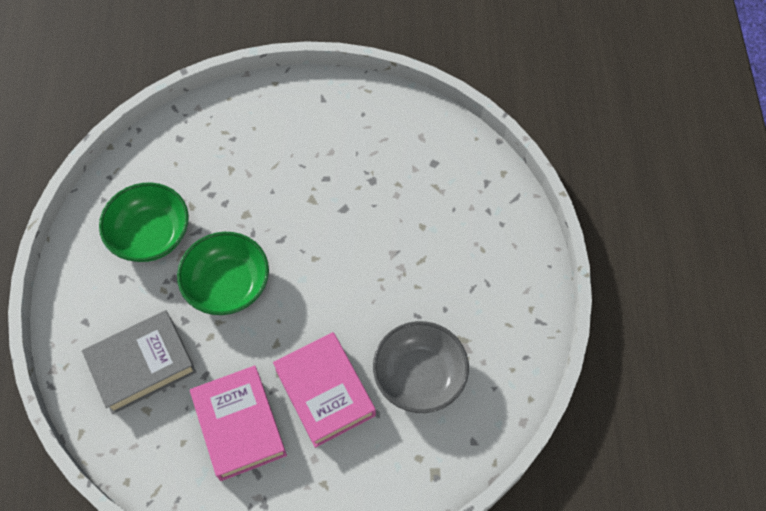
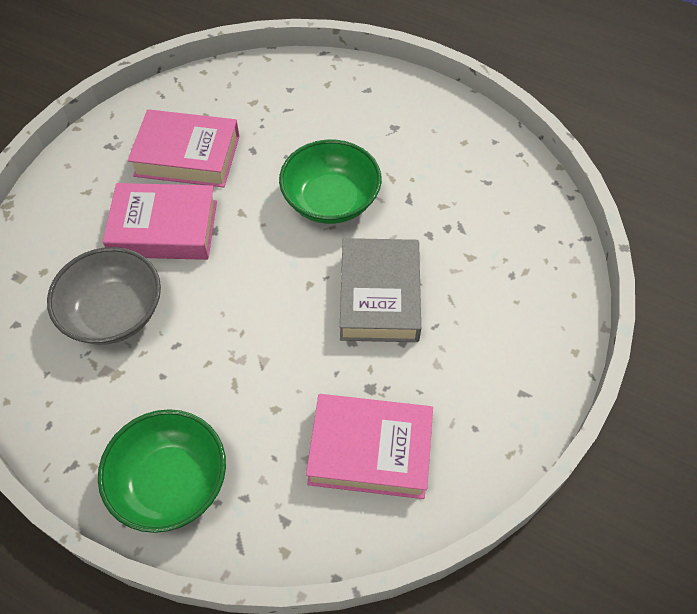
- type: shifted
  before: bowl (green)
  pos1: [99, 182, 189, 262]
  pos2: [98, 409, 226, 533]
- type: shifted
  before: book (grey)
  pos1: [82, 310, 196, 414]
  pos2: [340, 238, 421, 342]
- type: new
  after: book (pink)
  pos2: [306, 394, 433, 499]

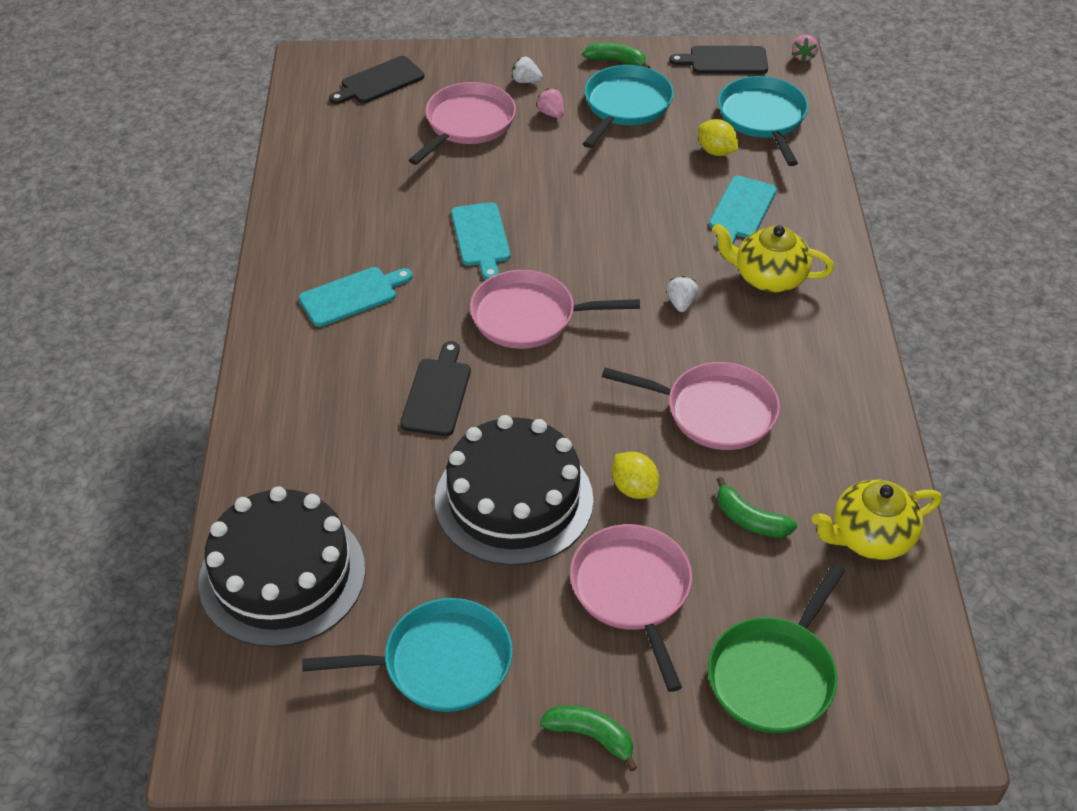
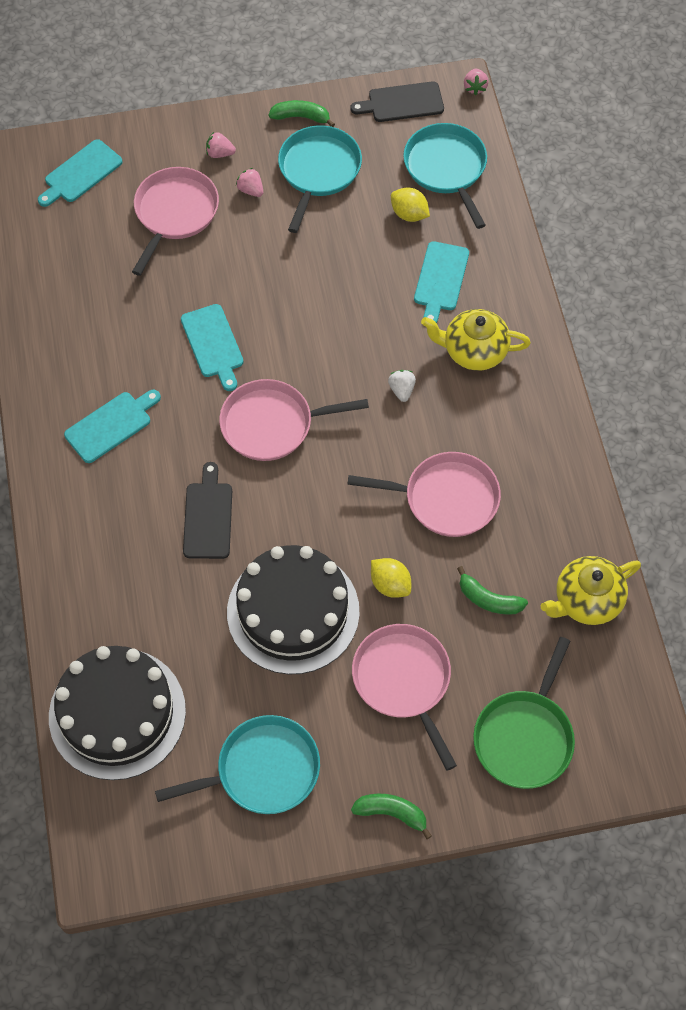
- type: repainted
  before: cutting board (black)
  after: cutting board (turquoise)
  pos1: [329, 56, 424, 104]
  pos2: [38, 139, 122, 207]
- type: repainted
  before: strawberry (white)
  after: strawberry (pink)
  pos1: [512, 56, 543, 83]
  pos2: [206, 132, 236, 158]

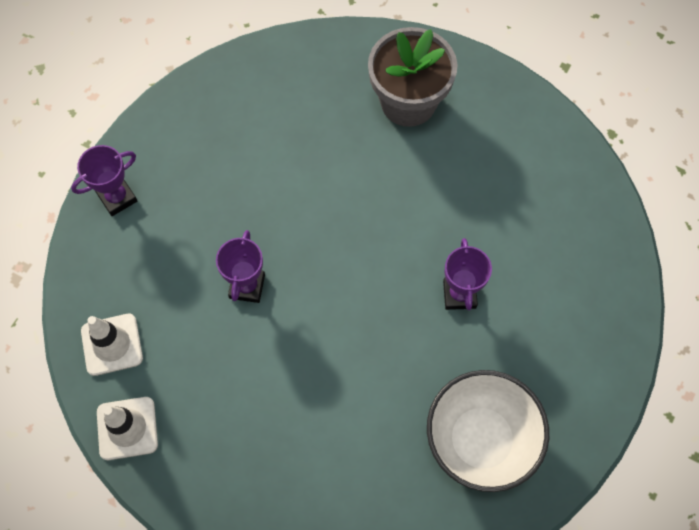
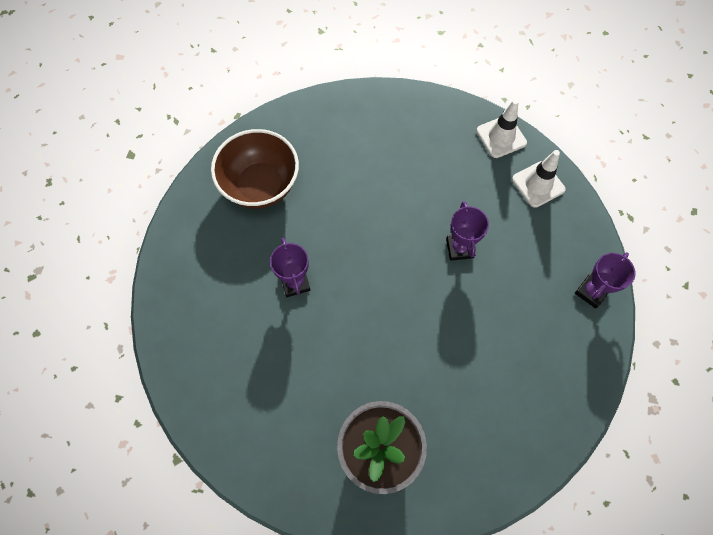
- type: repainted
  before: bowl (white)
  after: bowl (brown)
  pos1: [427, 370, 549, 492]
  pos2: [211, 129, 299, 209]

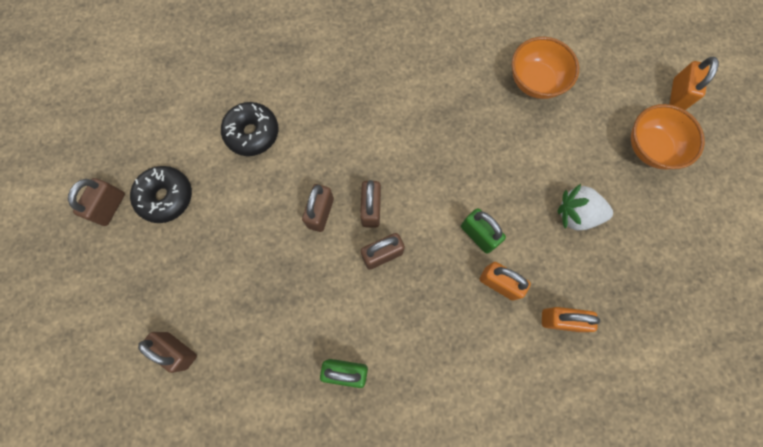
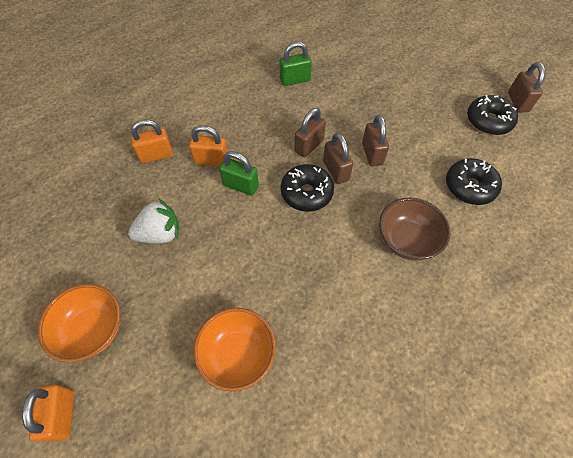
- type: gone
  before: padlock (brown)
  pos1: [138, 332, 197, 373]
- type: new
  after: donut (black)
  pos2: [280, 164, 334, 212]
- type: new
  after: bowl (brown)
  pos2: [379, 198, 451, 261]

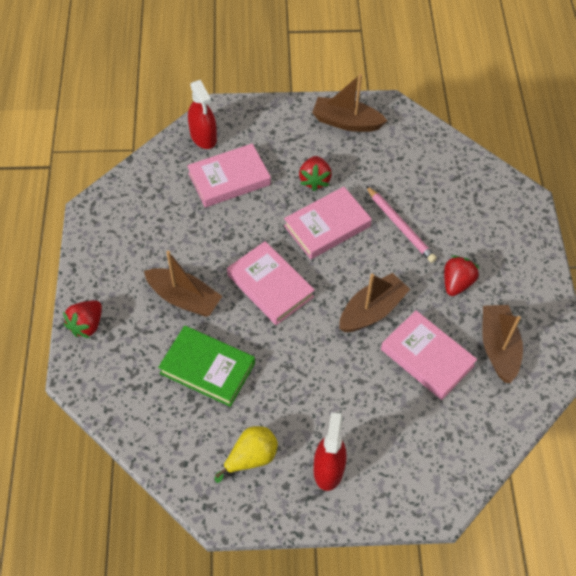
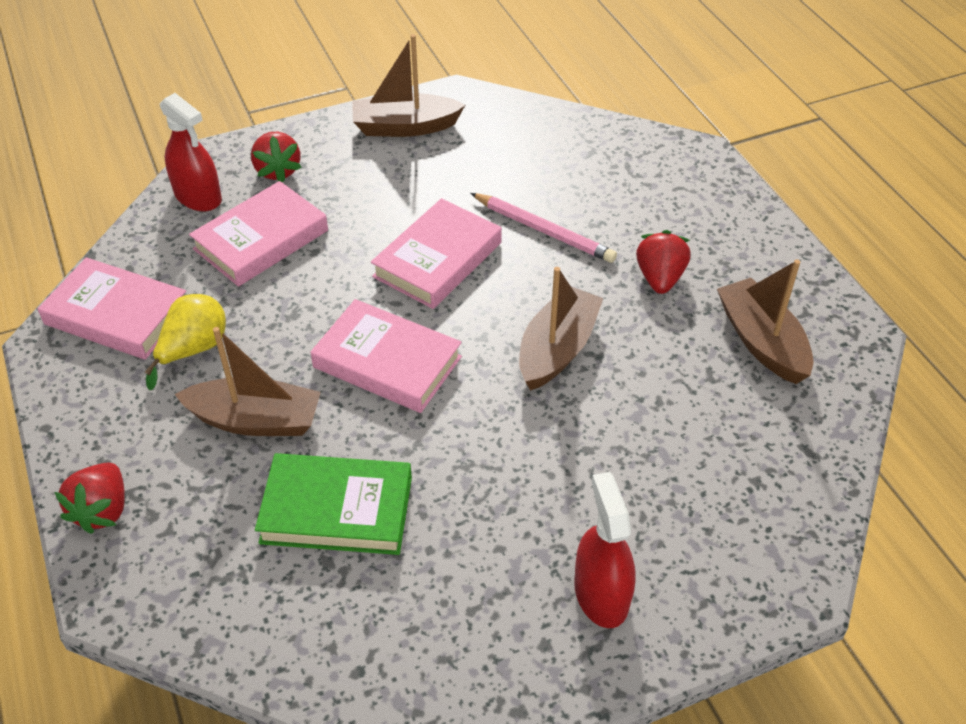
- type: shifted
  before: strawberry (red)
  pos1: [299, 156, 332, 191]
  pos2: [251, 132, 301, 183]
- type: shifted
  before: book (pink)
  pos1: [381, 310, 477, 400]
  pos2: [38, 257, 186, 360]
- type: shifted
  before: pear (yellow)
  pos1: [215, 426, 278, 483]
  pos2: [145, 294, 226, 390]

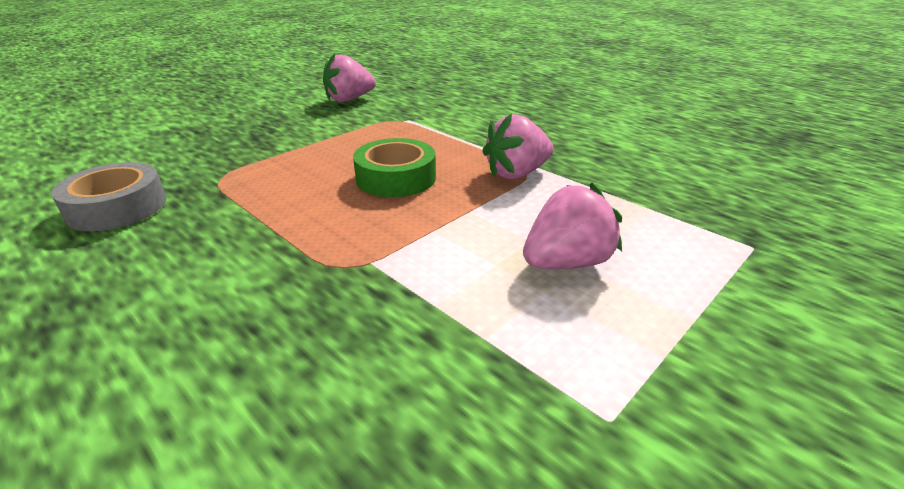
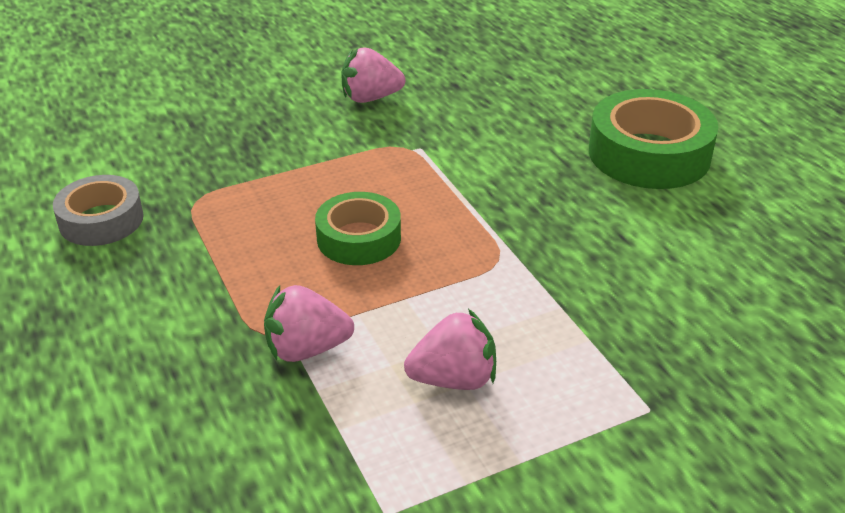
- type: shifted
  before: strawberry (pink)
  pos1: [482, 113, 553, 179]
  pos2: [264, 285, 354, 362]
- type: new
  after: tape (green)
  pos2: [589, 89, 718, 189]

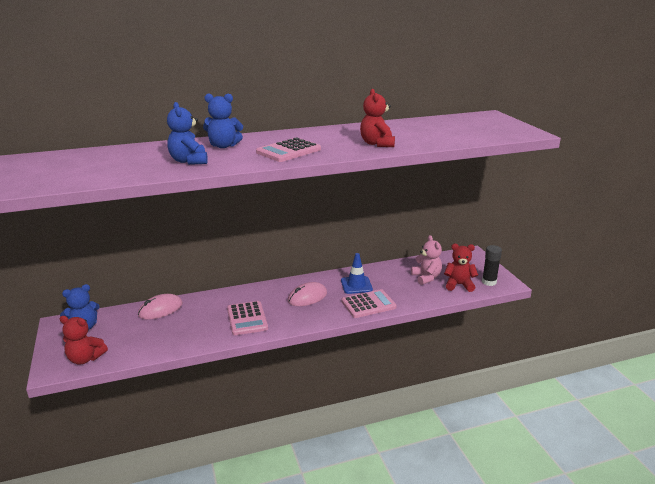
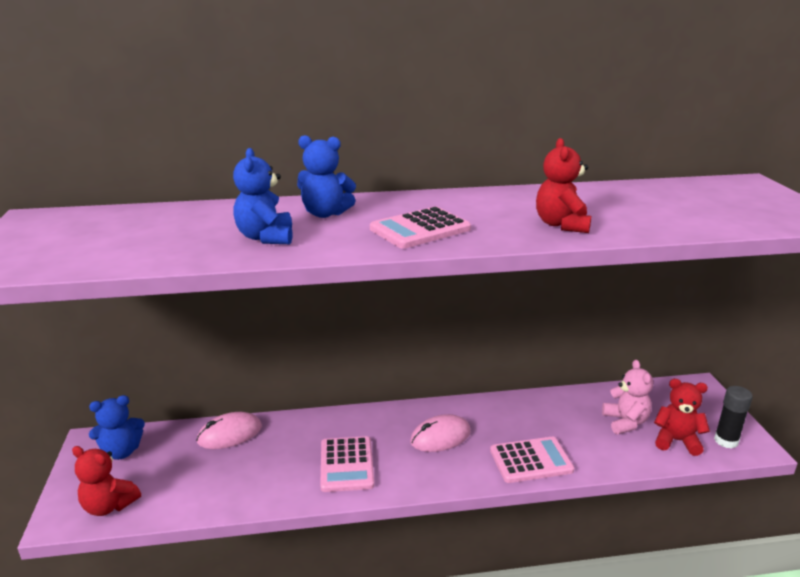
- type: gone
  before: traffic cone (blue)
  pos1: [341, 253, 373, 294]

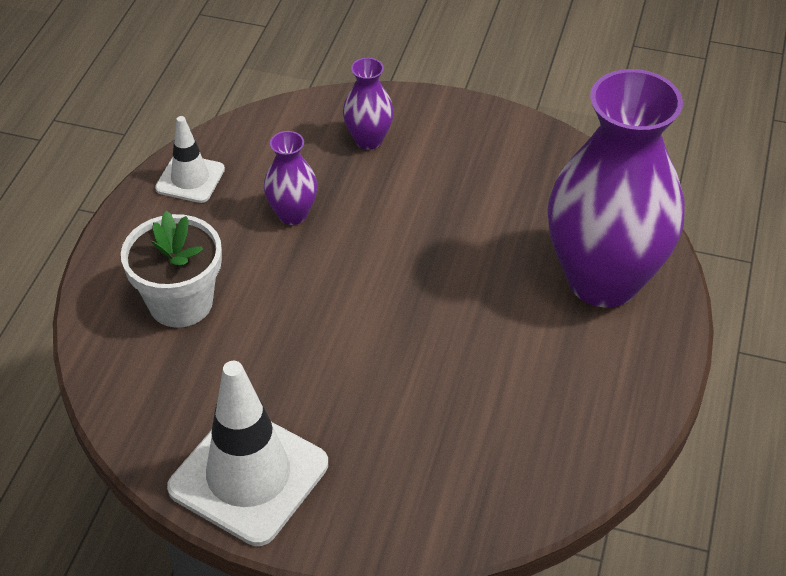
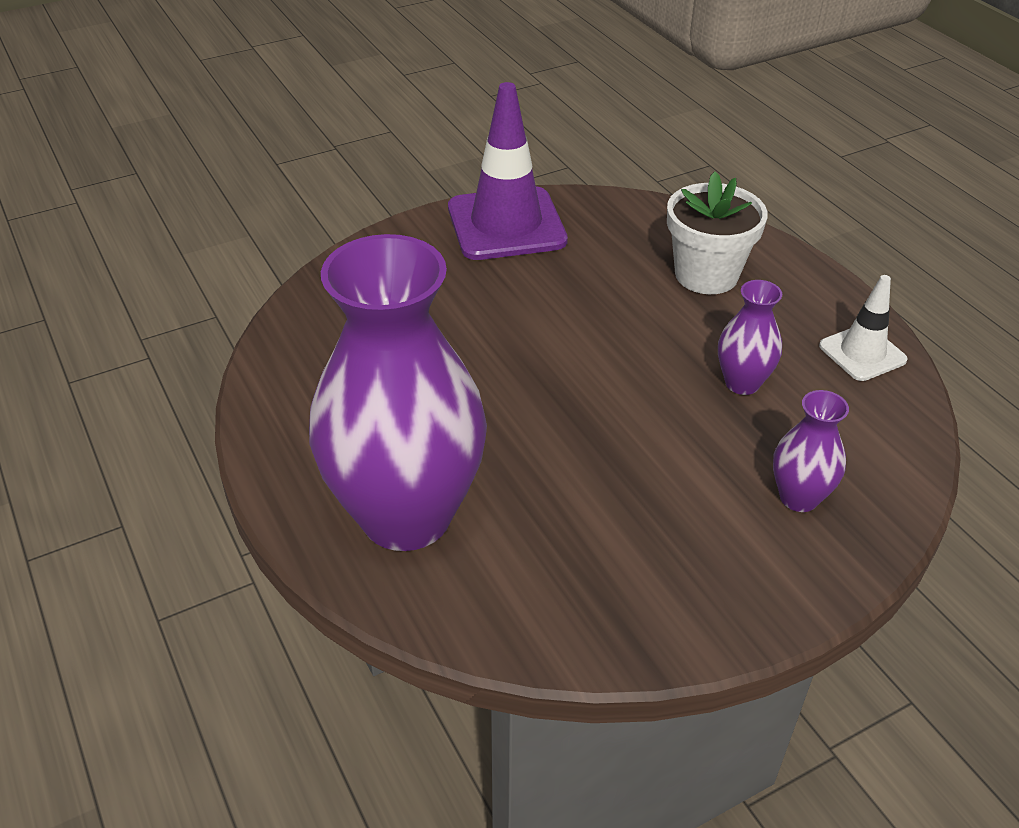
- type: repainted
  before: traffic cone (white)
  after: traffic cone (purple)
  pos1: [167, 361, 328, 546]
  pos2: [448, 82, 568, 260]

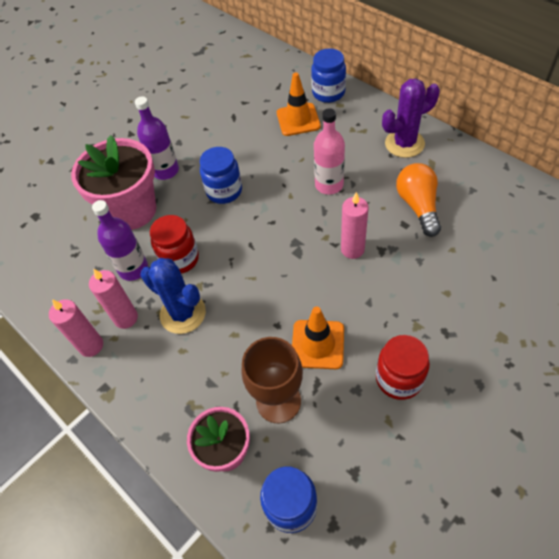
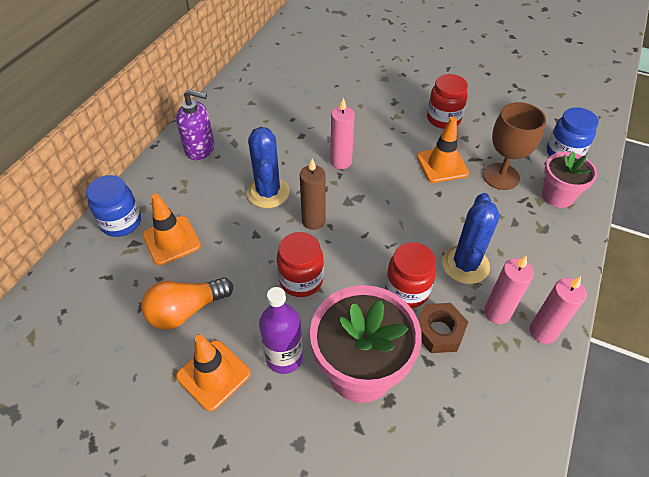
- type: swapped
  before: cactus (purple)
  after: soap dispenser (purple)
  pos1: [382, 78, 440, 158]
  pos2: [176, 89, 215, 160]
- type: swapped
  before: bottle (pink)
  after: cactus (blue)
  pos1: [314, 108, 345, 194]
  pos2: [247, 127, 290, 208]
- type: repainted
  before: jar (blue)
  after: jar (red)
  pos1: [200, 147, 242, 204]
  pos2: [277, 232, 324, 297]
- type: shifted
  before: light bulb (orange)
  pos1: [396, 163, 441, 237]
  pos2: [141, 277, 233, 330]
- type: swapped
  before: bottle (purple)
  after: nut (brown)
  pos1: [92, 200, 148, 281]
  pos2: [418, 303, 468, 353]
- type: new
  after: candle (brown)
  pos2: [300, 159, 326, 230]
- type: new
  after: traffic cone (orange)
  pos2: [176, 335, 251, 411]

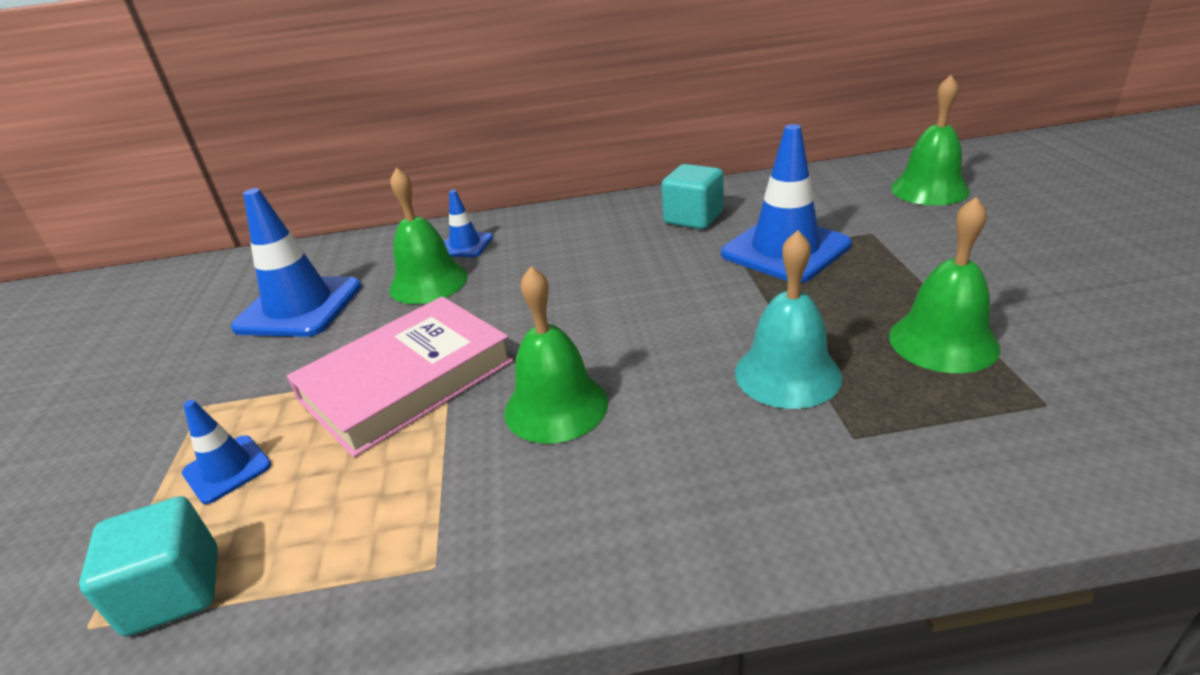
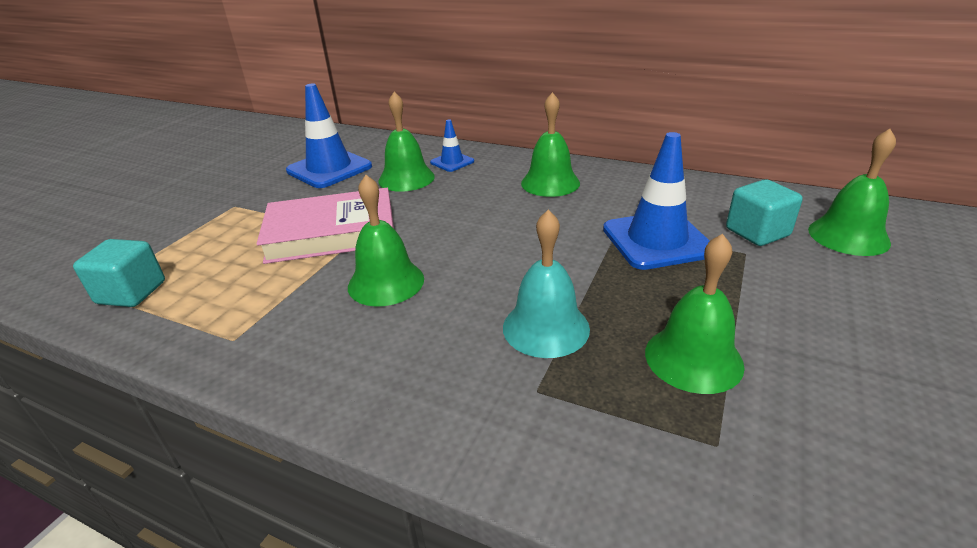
- type: shifted
  before: cube (turquoise)
  pos1: [662, 164, 724, 229]
  pos2: [726, 179, 803, 246]
- type: gone
  before: traffic cone (blue)
  pos1: [182, 400, 271, 504]
- type: new
  after: bell (green)
  pos2: [521, 92, 580, 197]

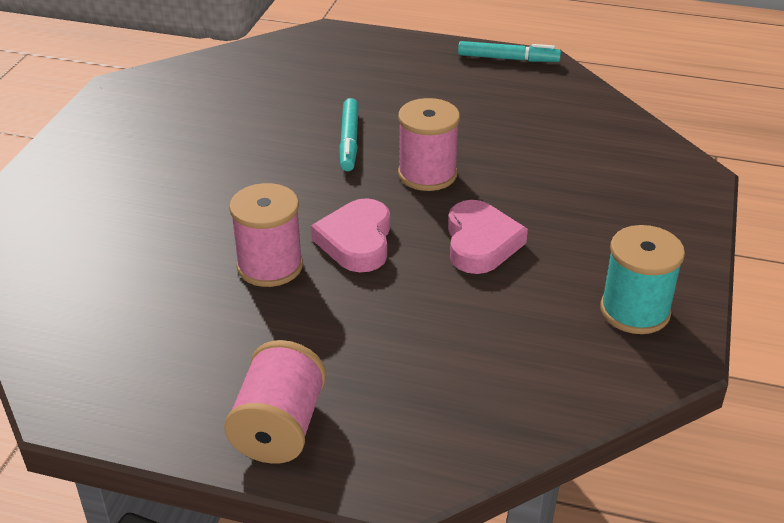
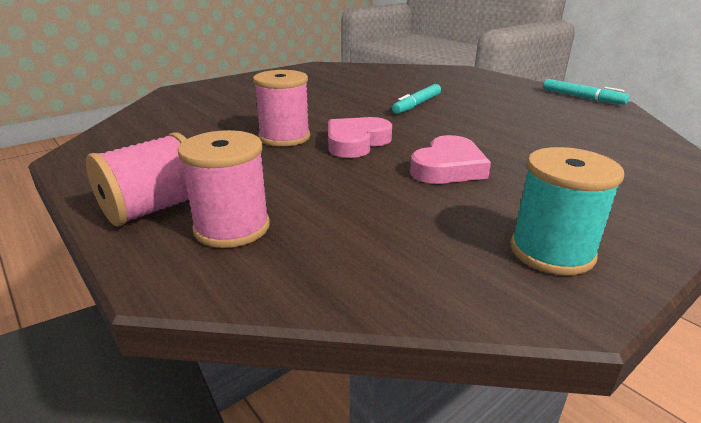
- type: shifted
  before: spool (pink)
  pos1: [398, 98, 460, 191]
  pos2: [178, 130, 270, 248]

